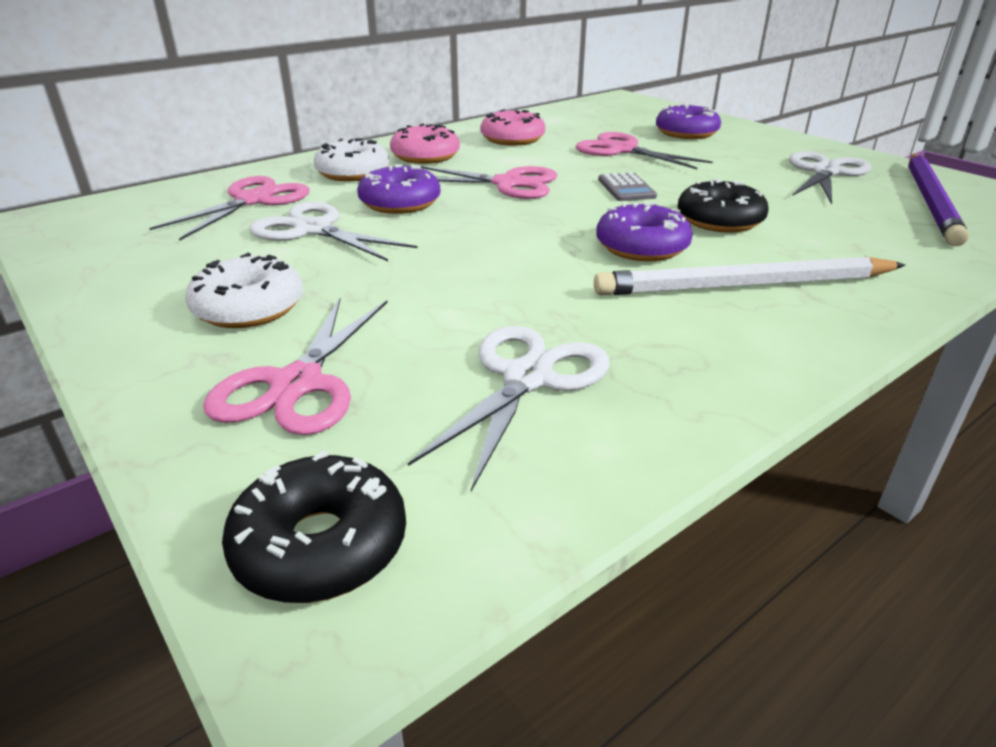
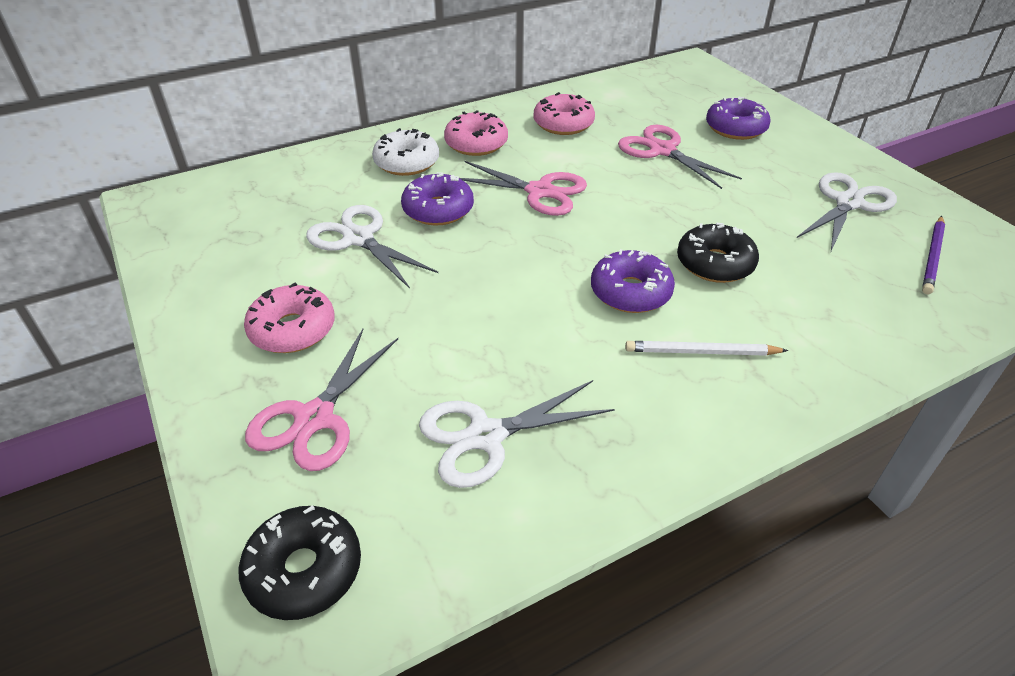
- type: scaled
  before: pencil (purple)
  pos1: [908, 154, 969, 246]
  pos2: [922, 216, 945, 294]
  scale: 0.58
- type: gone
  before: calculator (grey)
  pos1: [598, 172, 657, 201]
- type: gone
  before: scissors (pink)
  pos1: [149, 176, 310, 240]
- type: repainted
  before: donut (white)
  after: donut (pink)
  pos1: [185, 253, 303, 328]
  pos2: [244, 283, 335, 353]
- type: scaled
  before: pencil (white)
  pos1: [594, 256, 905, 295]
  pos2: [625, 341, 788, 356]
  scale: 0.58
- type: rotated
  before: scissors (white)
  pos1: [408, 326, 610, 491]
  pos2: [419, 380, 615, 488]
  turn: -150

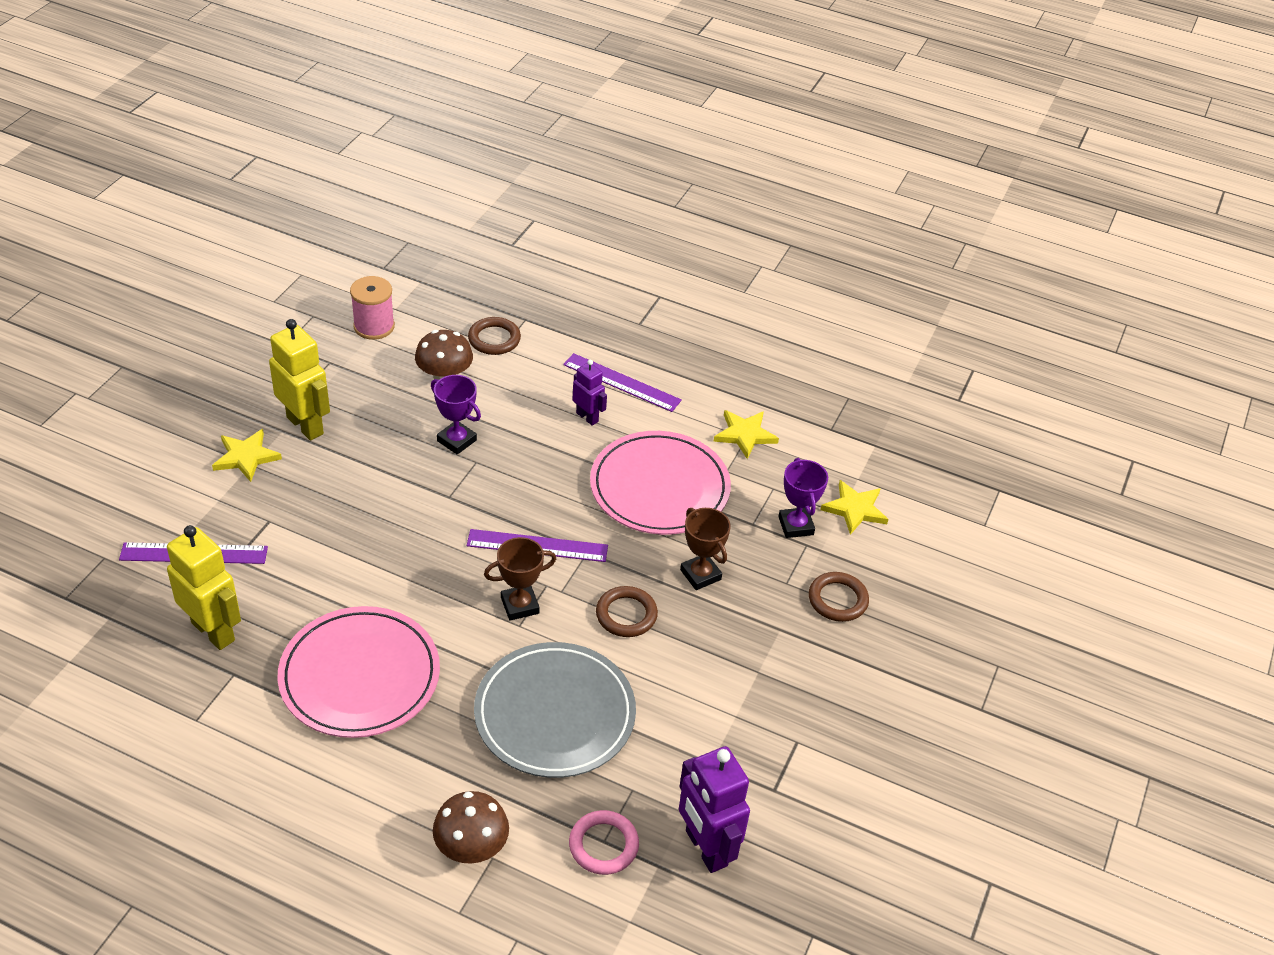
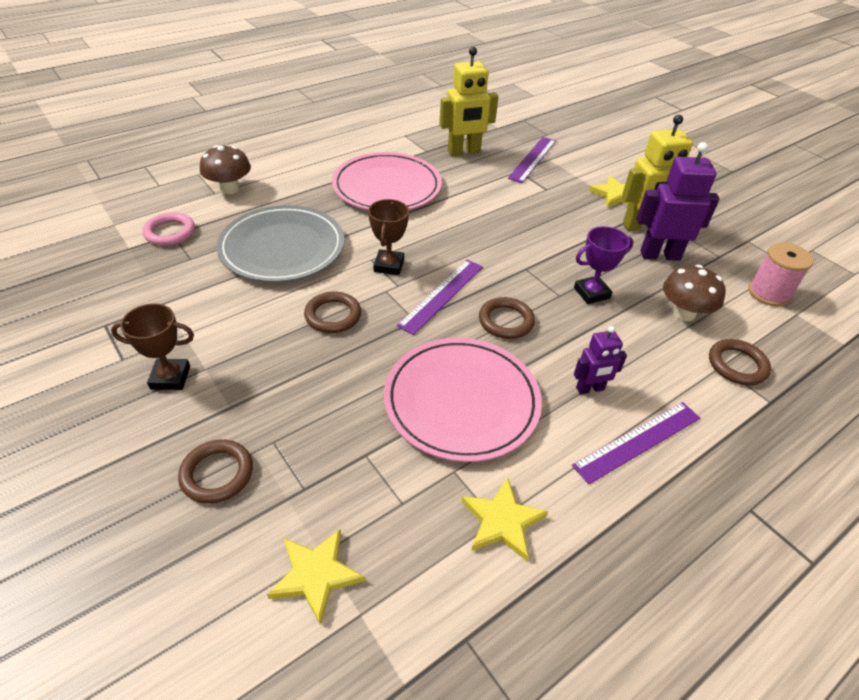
- type: gone
  before: trophy (purple)
  pos1: [778, 458, 828, 538]
- type: shifted
  before: trophy (brown)
  pos1: [680, 508, 731, 590]
  pos2: [111, 303, 194, 390]
- type: shifted
  before: robot (purple)
  pos1: [679, 746, 750, 873]
  pos2: [637, 142, 720, 261]
- type: new
  after: ring (brown)
  pos2: [479, 297, 535, 339]

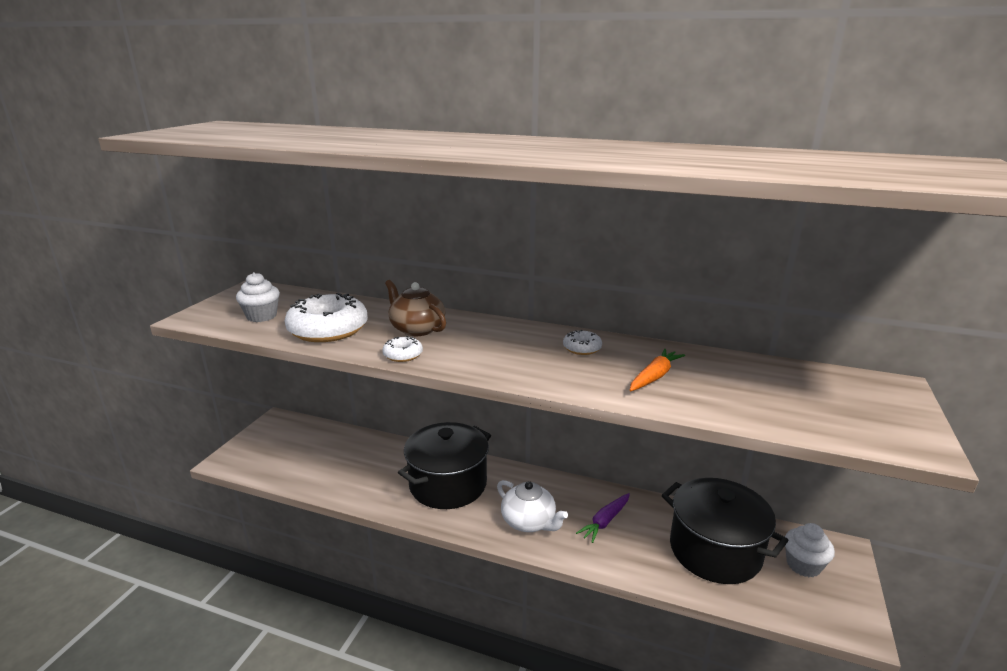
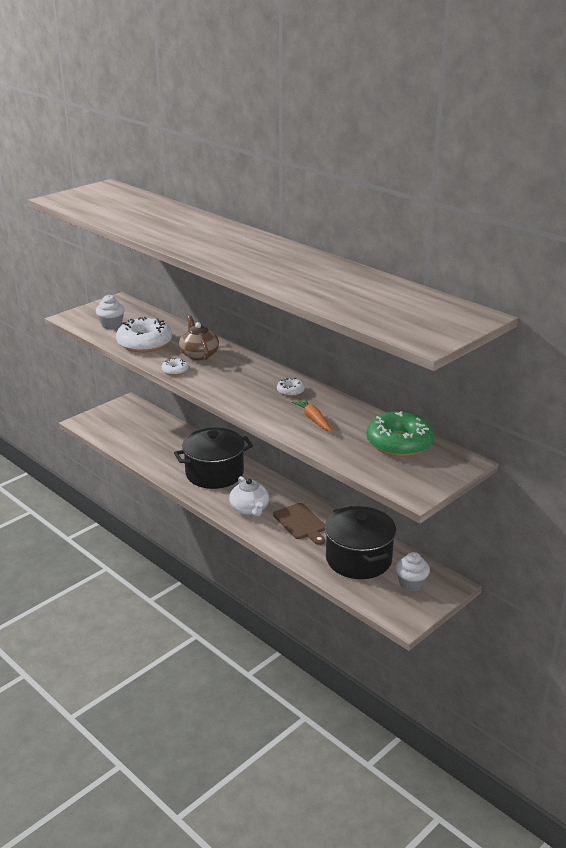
- type: rotated
  before: carrot (orange)
  pos1: [630, 349, 685, 391]
  pos2: [292, 398, 332, 432]
  turn: -90
- type: swapped
  before: carrot (purple)
  after: cutting board (brown)
  pos1: [576, 493, 630, 543]
  pos2: [273, 503, 325, 545]
- type: new
  after: donut (green)
  pos2: [366, 411, 434, 457]

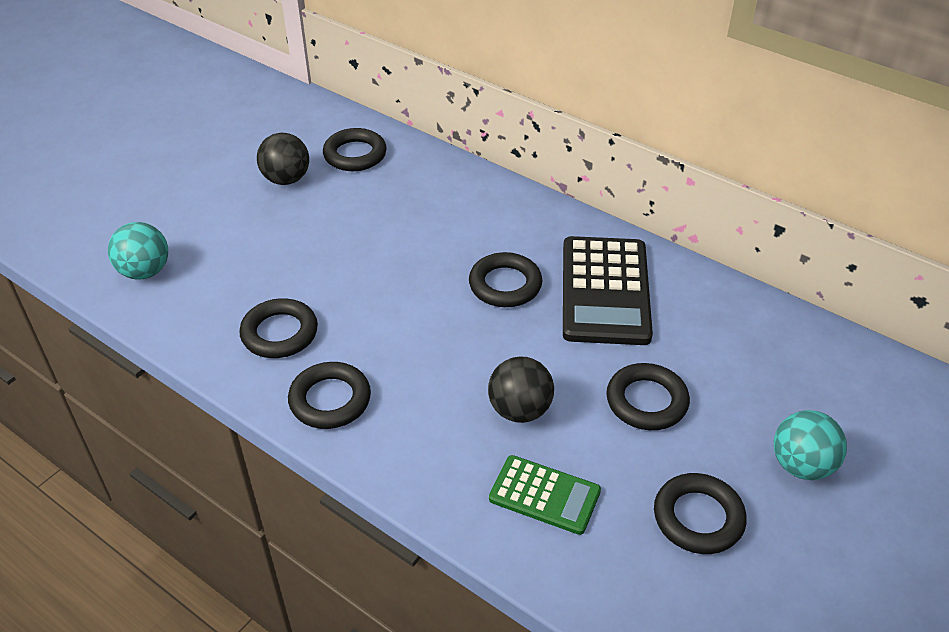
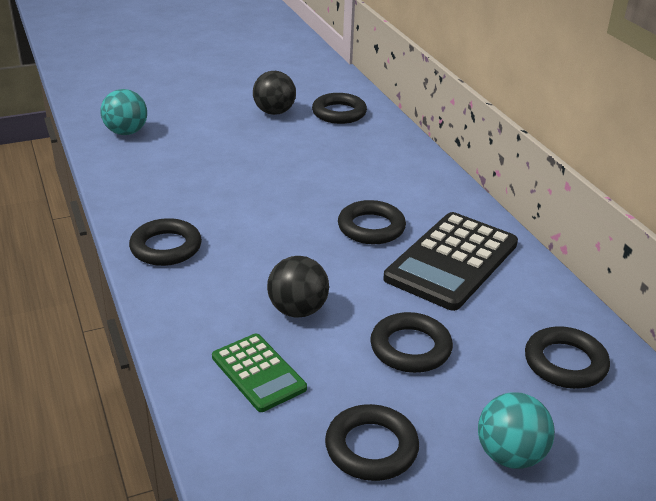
- type: shifted
  before: ring (black)
  pos1: [240, 298, 318, 358]
  pos2: [525, 326, 610, 389]

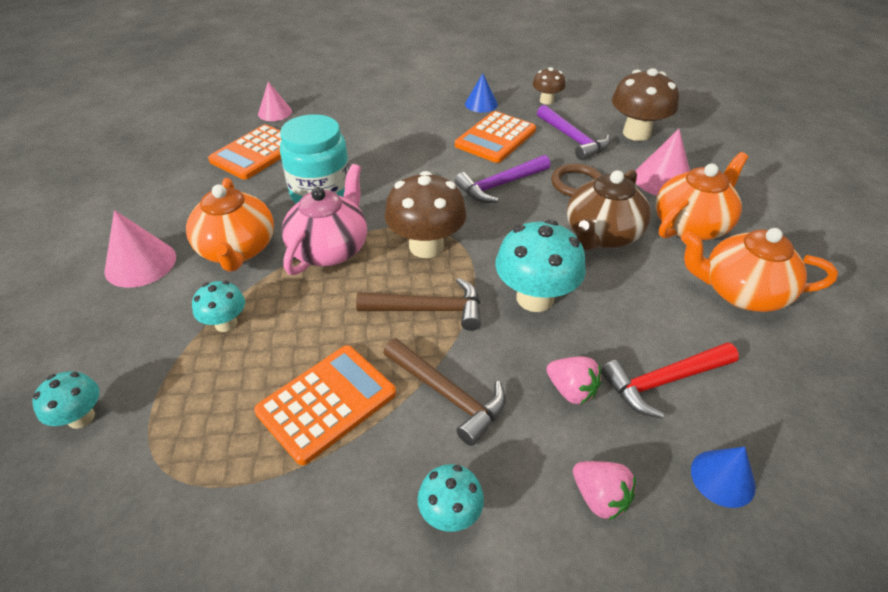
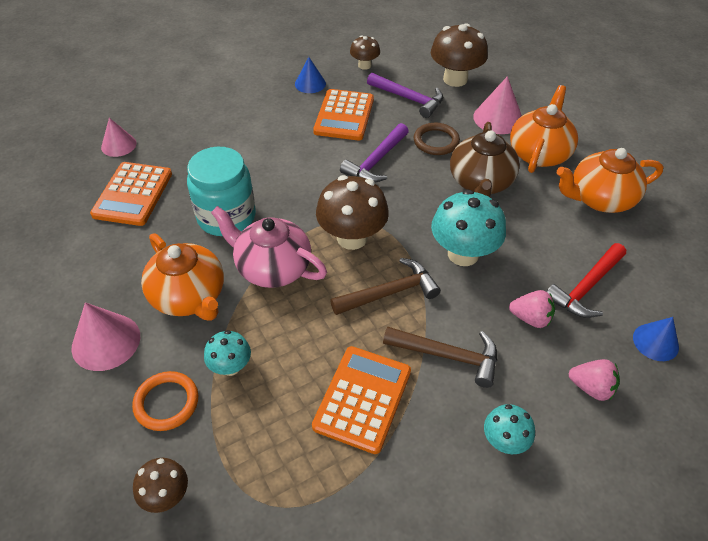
- type: rotated
  before: teapot (pink)
  pos1: [282, 164, 367, 275]
  pos2: [211, 206, 327, 288]
  turn: -60
- type: repainted
  before: mushroom (turquoise)
  after: mushroom (brown)
  pos1: [32, 371, 100, 429]
  pos2: [133, 458, 188, 513]
- type: new
  after: ring (orange)
  pos2: [132, 371, 198, 431]

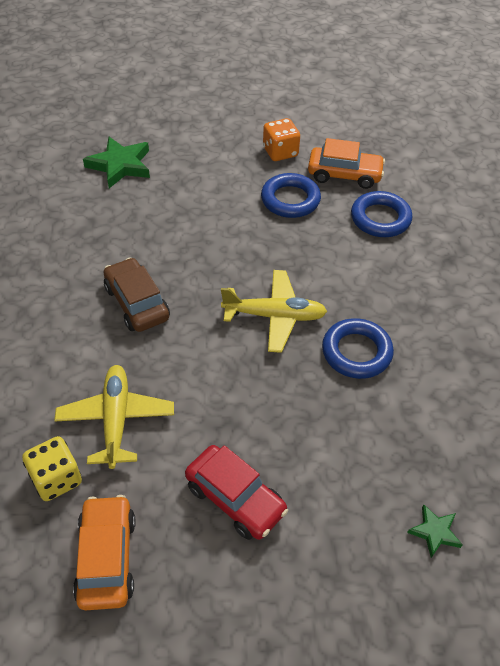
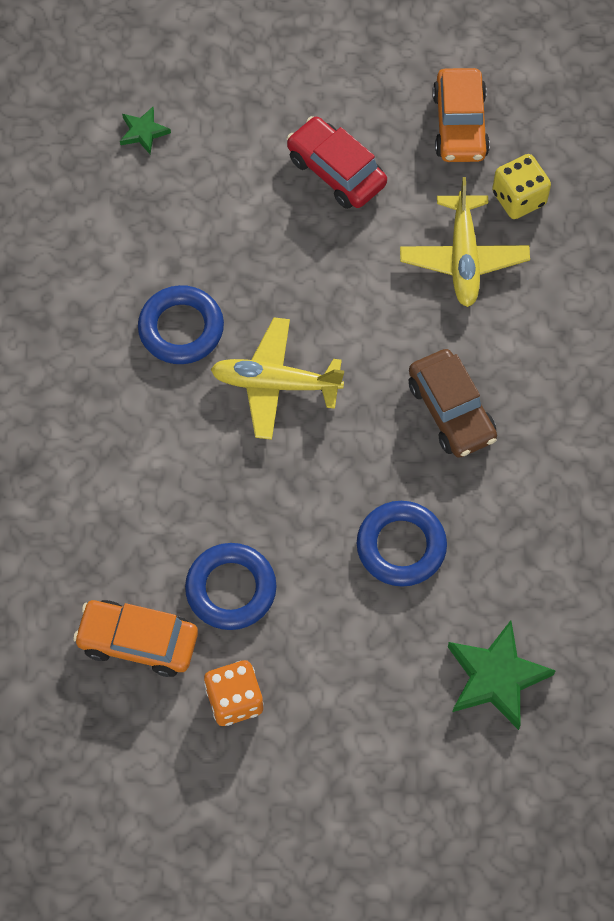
- type: shifted
  before: ring (blue)
  pos1: [351, 191, 412, 237]
  pos2: [357, 501, 447, 587]

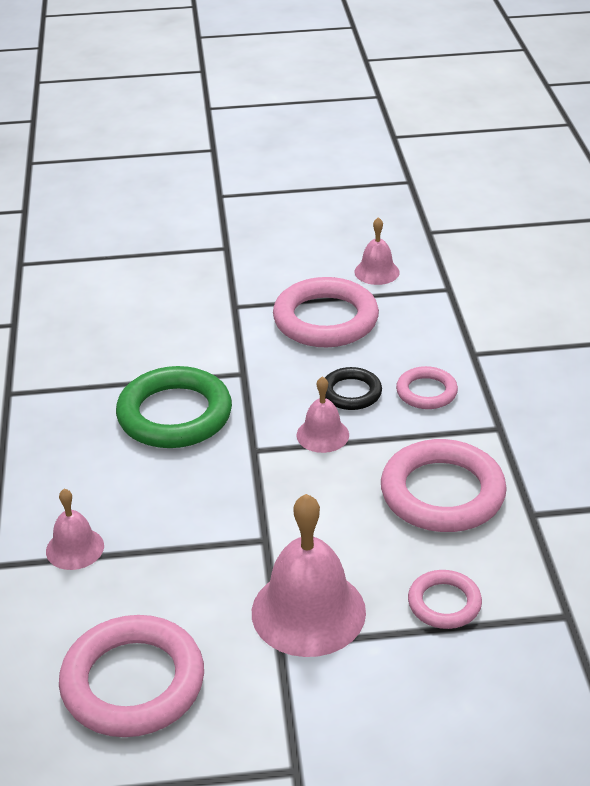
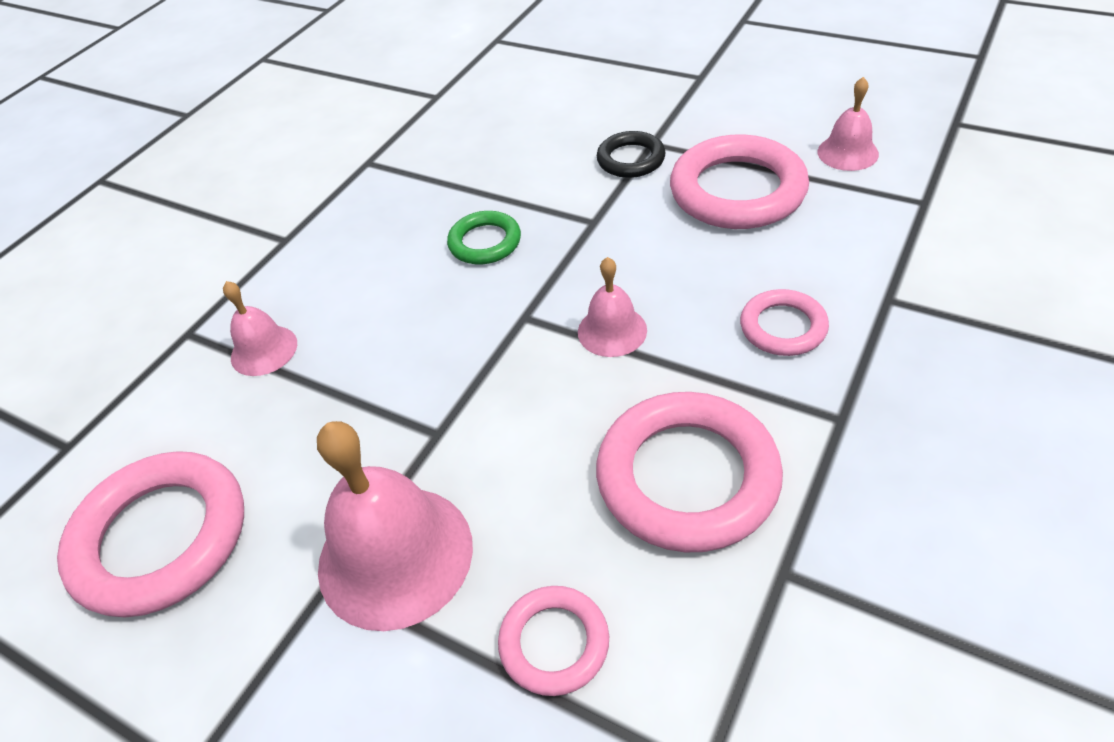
- type: scaled
  before: ring (green)
  pos1: [116, 366, 232, 448]
  pos2: [447, 211, 521, 264]
  scale: 0.54
- type: shifted
  before: ring (black)
  pos1: [325, 367, 382, 410]
  pos2: [597, 131, 665, 178]

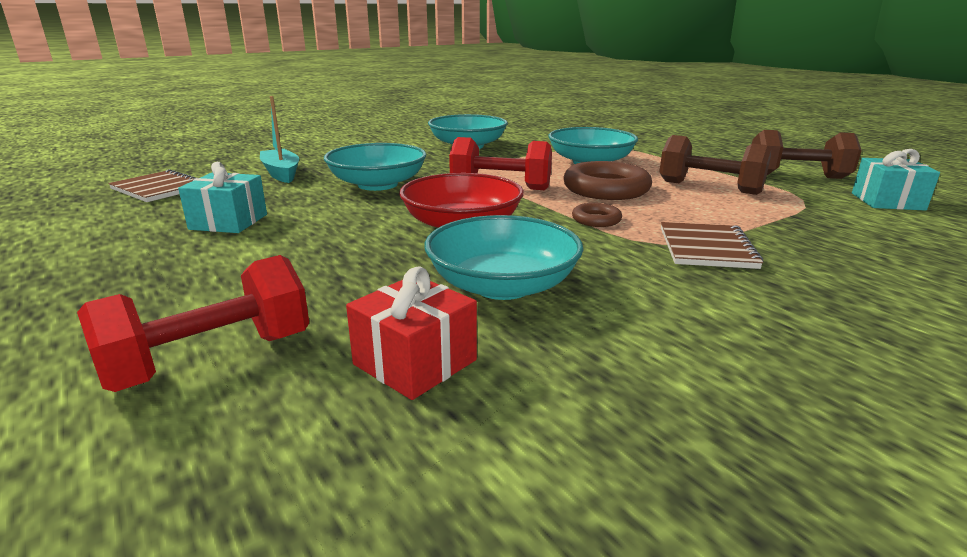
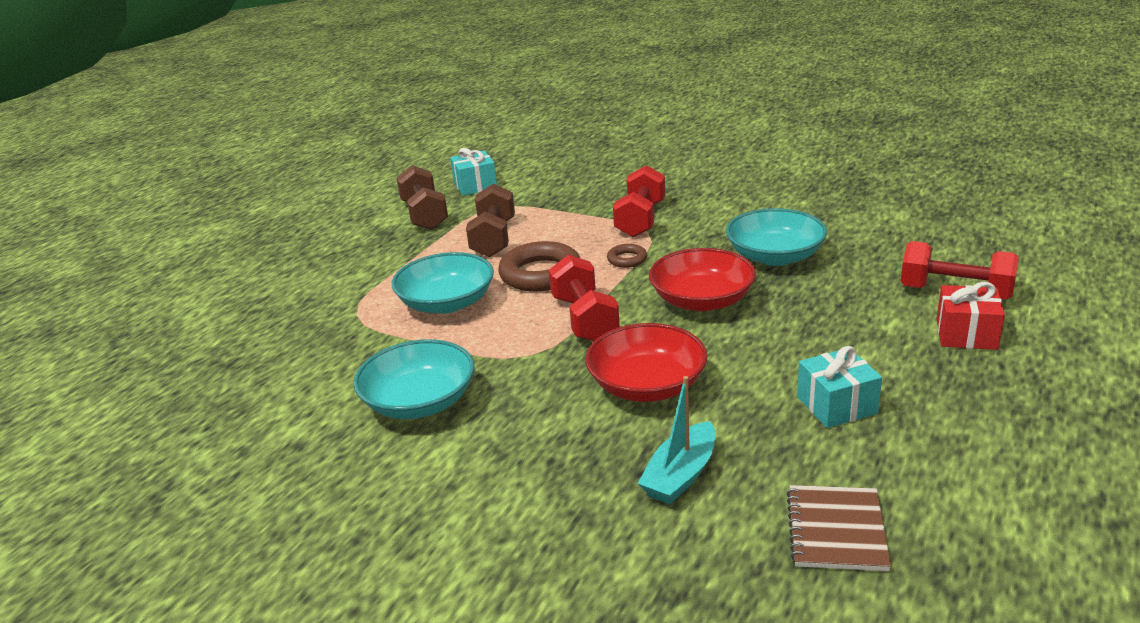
- type: repainted
  before: bowl (turquoise)
  after: bowl (red)
  pos1: [324, 143, 426, 191]
  pos2: [585, 323, 708, 402]
- type: swapped
  before: notebook (brown)
  after: dumbbell (red)
  pos1: [661, 222, 764, 269]
  pos2: [613, 165, 665, 237]
- type: shifted
  before: gift (red)
  pos1: [346, 266, 477, 400]
  pos2: [937, 282, 1005, 350]

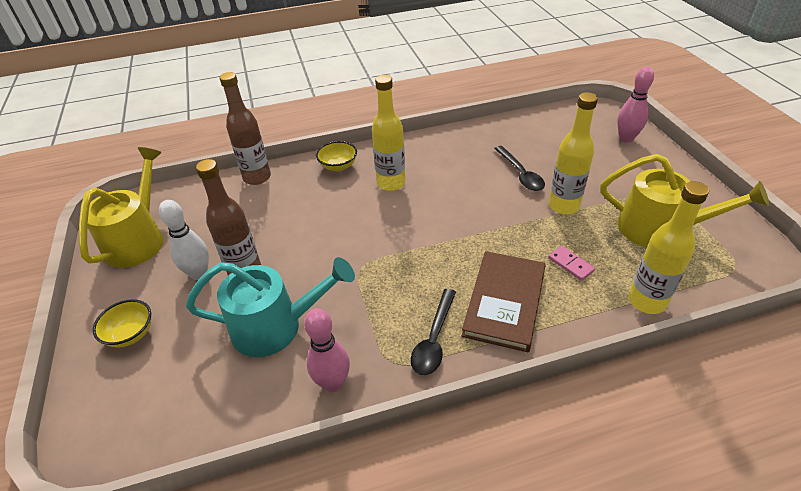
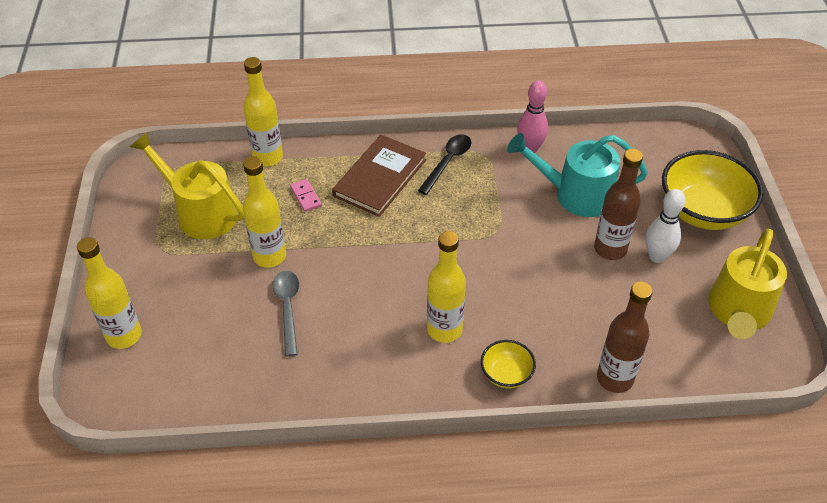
- type: swapped
  before: bowling pin (pink)
  after: bottle (yellow)
  pos1: [617, 67, 654, 143]
  pos2: [77, 237, 142, 349]
- type: repainted
  before: spoon (black)
  after: spoon (grey)
  pos1: [494, 146, 545, 191]
  pos2: [273, 271, 299, 356]
- type: scaled
  before: bowl (yellow)
  pos1: [93, 299, 151, 348]
  pos2: [662, 150, 763, 230]
  scale: 2.04

